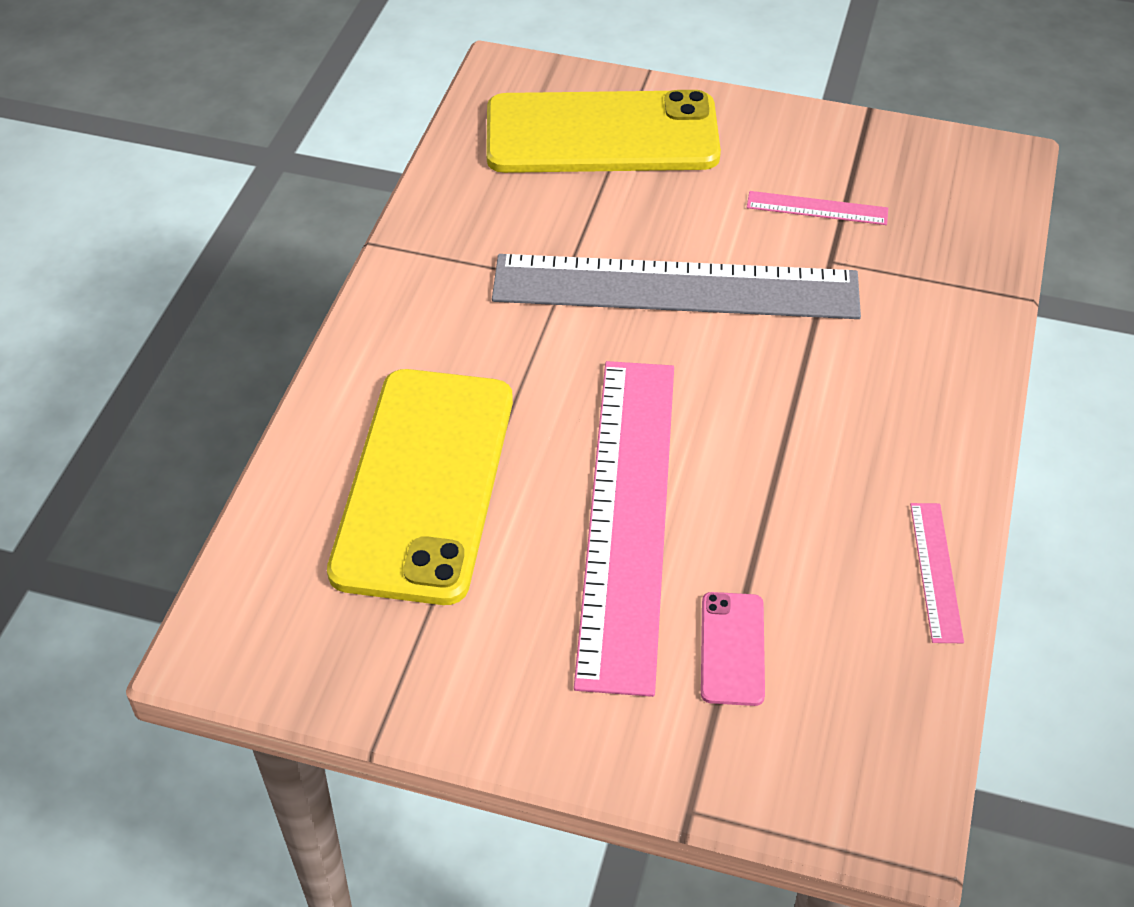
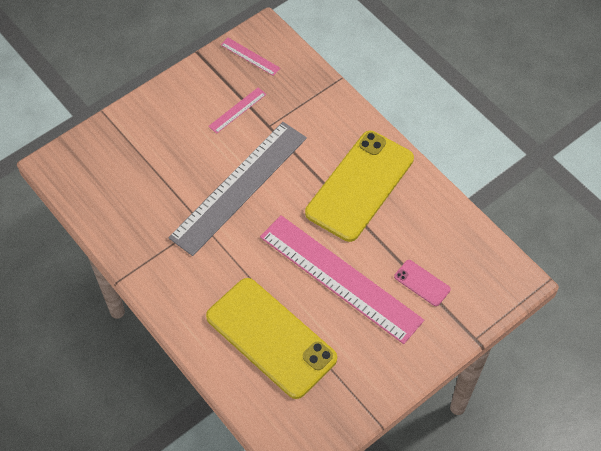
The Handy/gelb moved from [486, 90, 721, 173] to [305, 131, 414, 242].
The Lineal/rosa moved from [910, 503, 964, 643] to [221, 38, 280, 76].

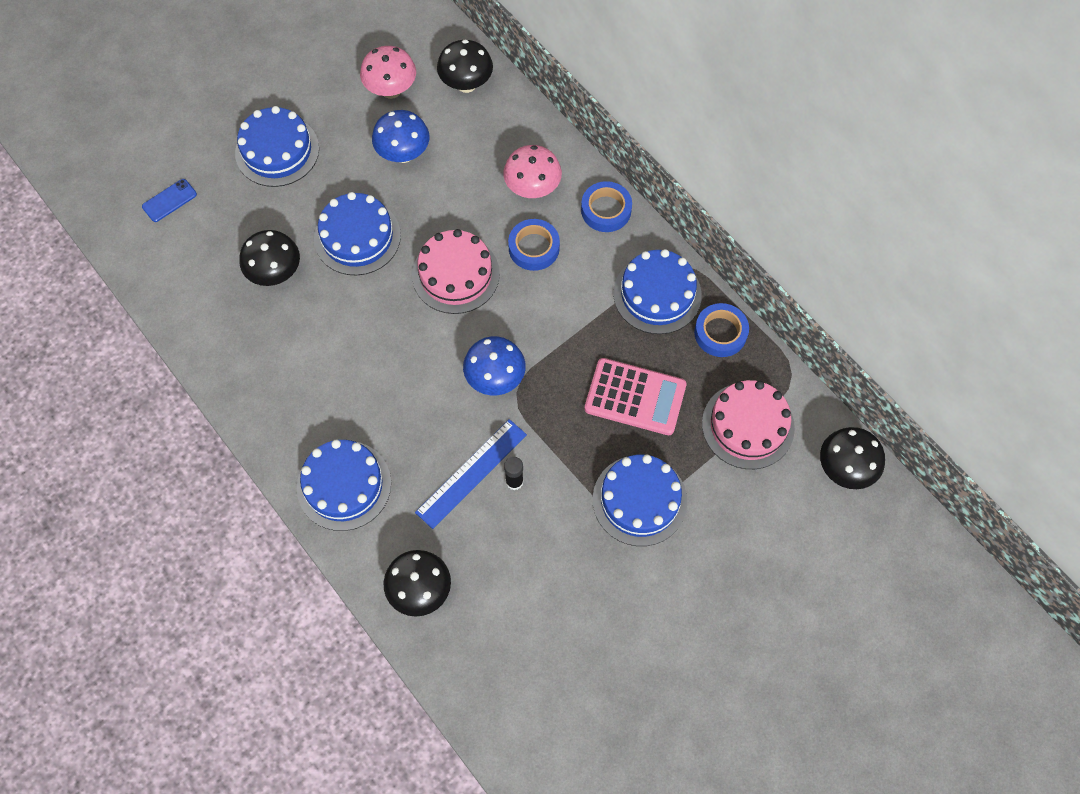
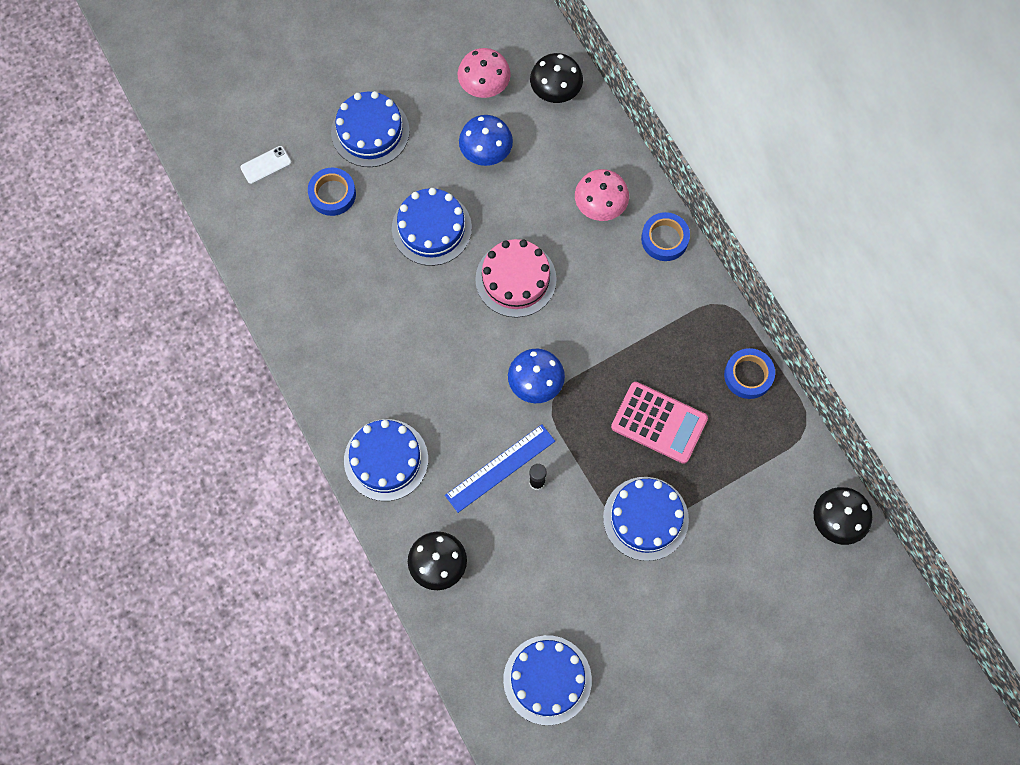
The Handy/blau at [142, 179, 197, 222] became the Handy/weiß at [240, 146, 291, 184].
The Pilz/schwarz at [239, 230, 300, 286] disappeared.
The Klebeband/blau moved from [508, 219, 560, 271] to [308, 168, 356, 216].
The Kuchen/blau moved from [613, 249, 702, 334] to [503, 635, 592, 725].
The Kuchen/rosa at [702, 380, 795, 469] disappeared.

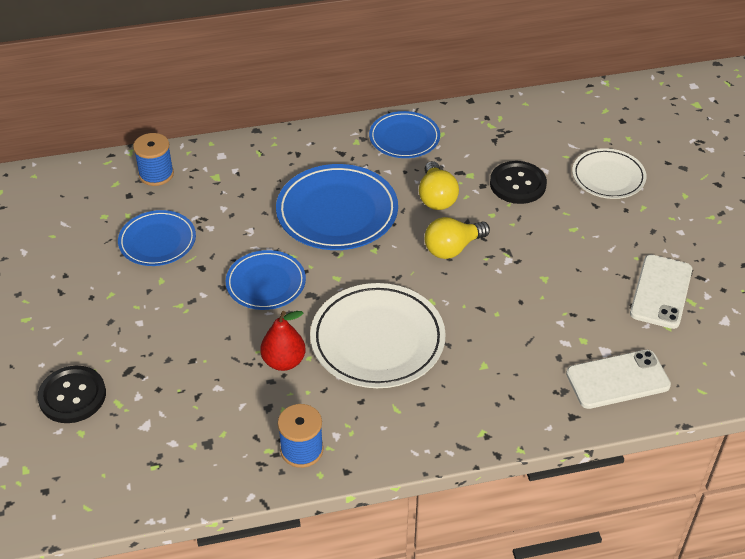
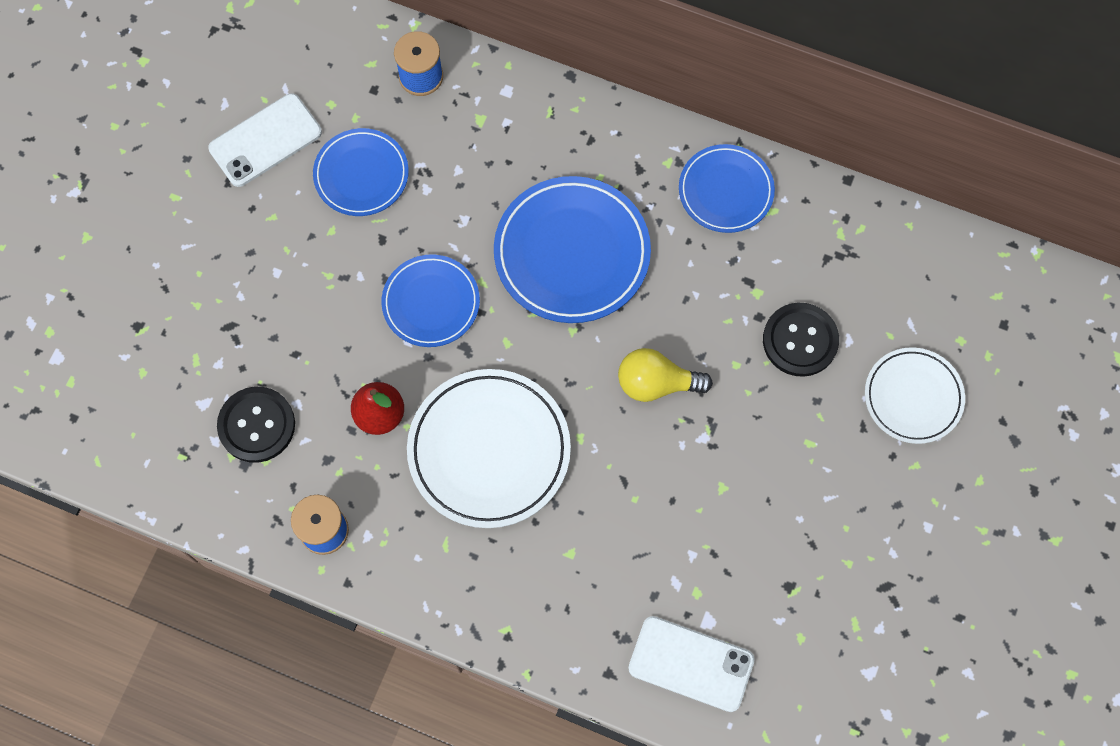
The Knopf/schwarz moved from [38, 366, 106, 423] to [217, 387, 295, 463].
The Glühbirne/gelb at [419, 161, 459, 210] disappeared.
The Handy/weiß moved from [630, 254, 692, 329] to [208, 93, 322, 187].

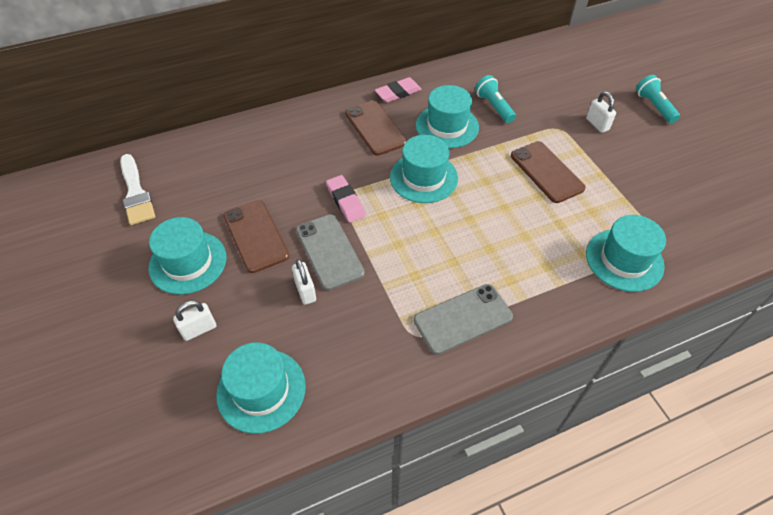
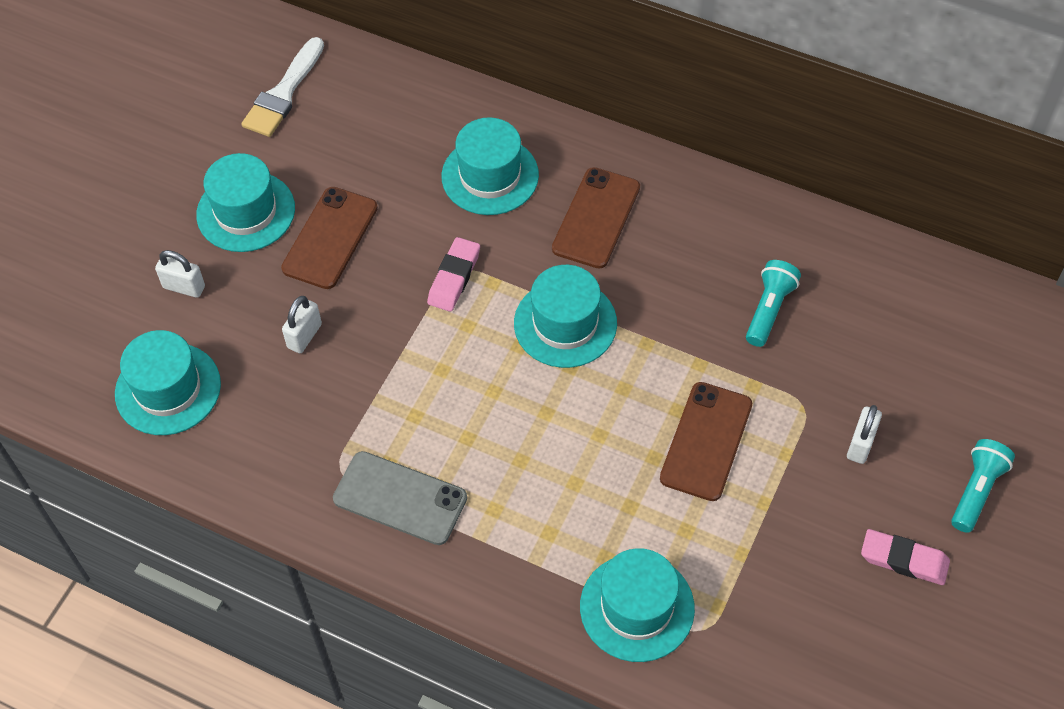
The Handy/grau at [296, 214, 365, 290] disappeared.
The Radiergummi/rosa moved from [375, 77, 422, 102] to [861, 529, 950, 585].
The Hut/türkis moved from [416, 85, 479, 148] to [442, 117, 539, 215].

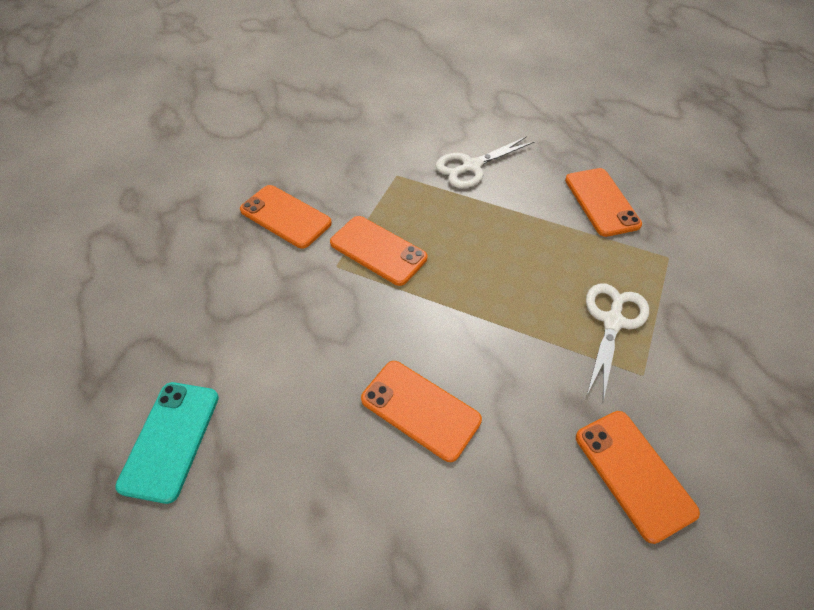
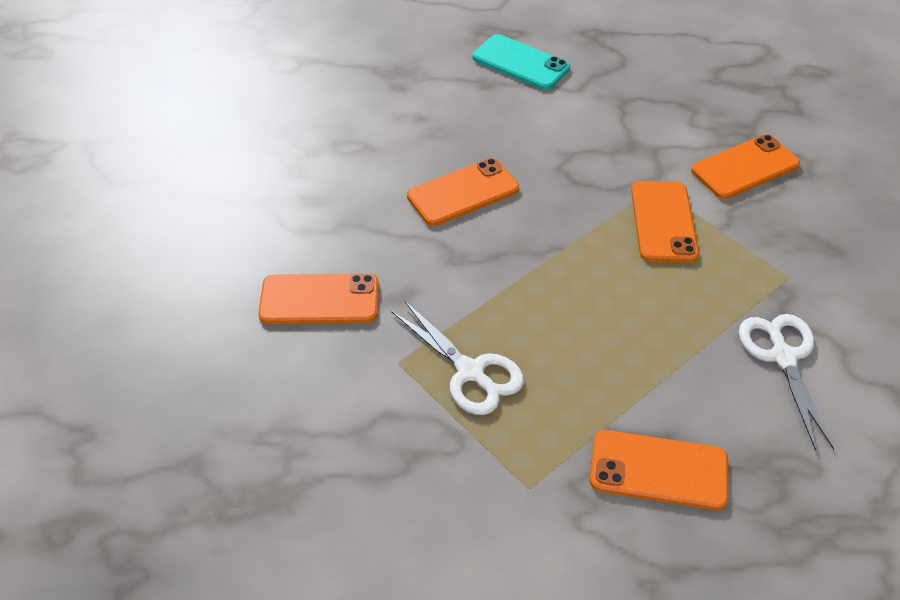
The Handy/orange at [330, 216, 427, 286] turned 60 degrees counterclockwise.

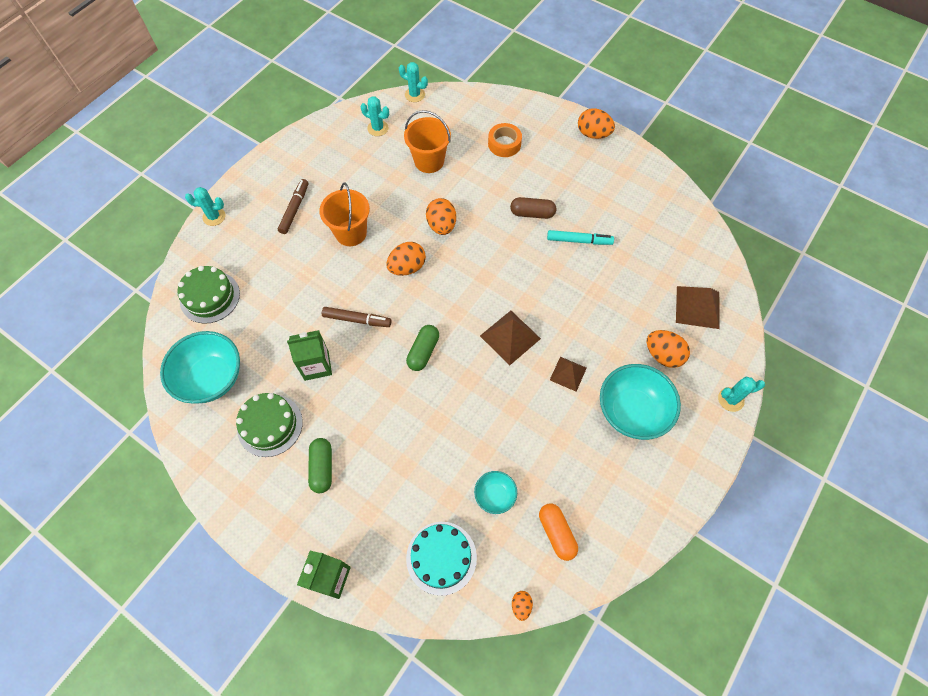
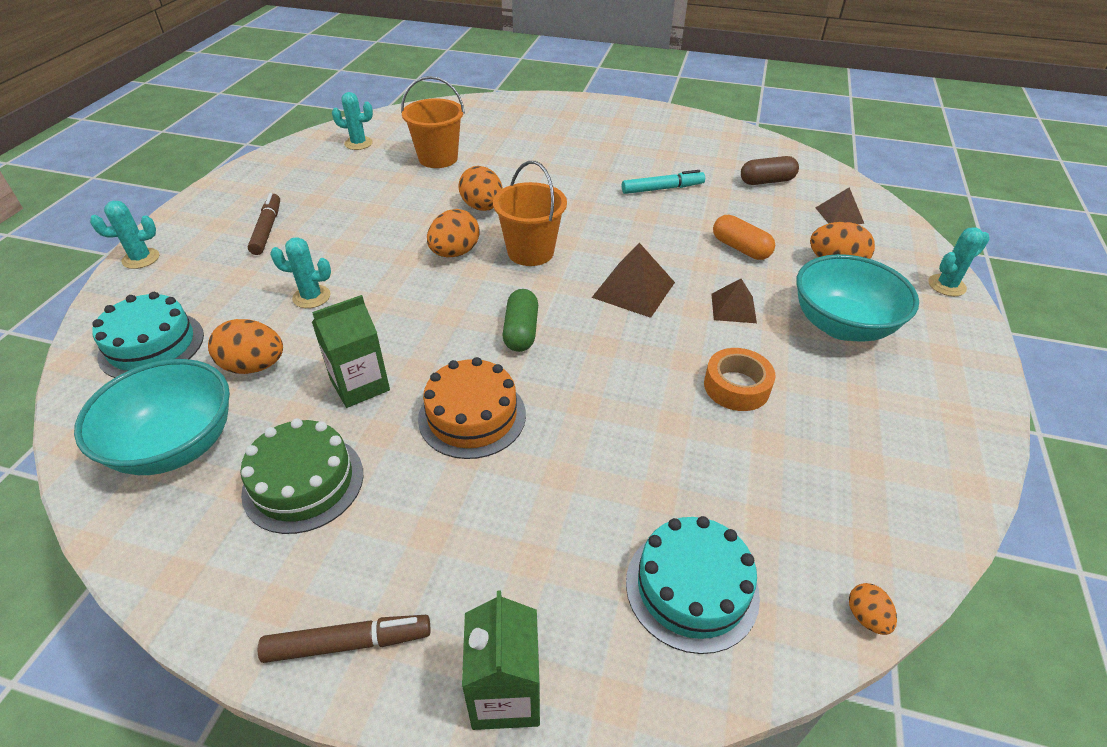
The Kuchen/grün at [177, 266, 240, 324] became the Kuchen/türkis at [92, 292, 204, 378].
The Kapsel/grün at [308, 438, 332, 493] disappeared.
The Eimer/orange moved from [319, 182, 370, 246] to [493, 161, 567, 266].
The Filzstift/braun moved from [322, 307, 391, 327] to [258, 615, 431, 663].
The Kaktus/türkis moved from [399, 62, 428, 102] to [270, 237, 331, 308].
The Schüssel/türkis at [474, 471, 517, 514] disappeared.
The Klebeband/orange moved from [488, 123, 522, 157] to [704, 348, 776, 411].
The Kapsel/braun moved from [510, 197, 556, 219] to [741, 156, 799, 185].
The Kapsel/orange moved from [539, 504, 578, 561] to [713, 215, 775, 260].
The Ei/orange moved from [578, 108, 615, 139] to [208, 319, 283, 374].
The Pyramide/braun at [676, 286, 719, 329] changed to 0.64 times the size.
The Kuchen/orange at [418, 357, 526, 459] appeared.

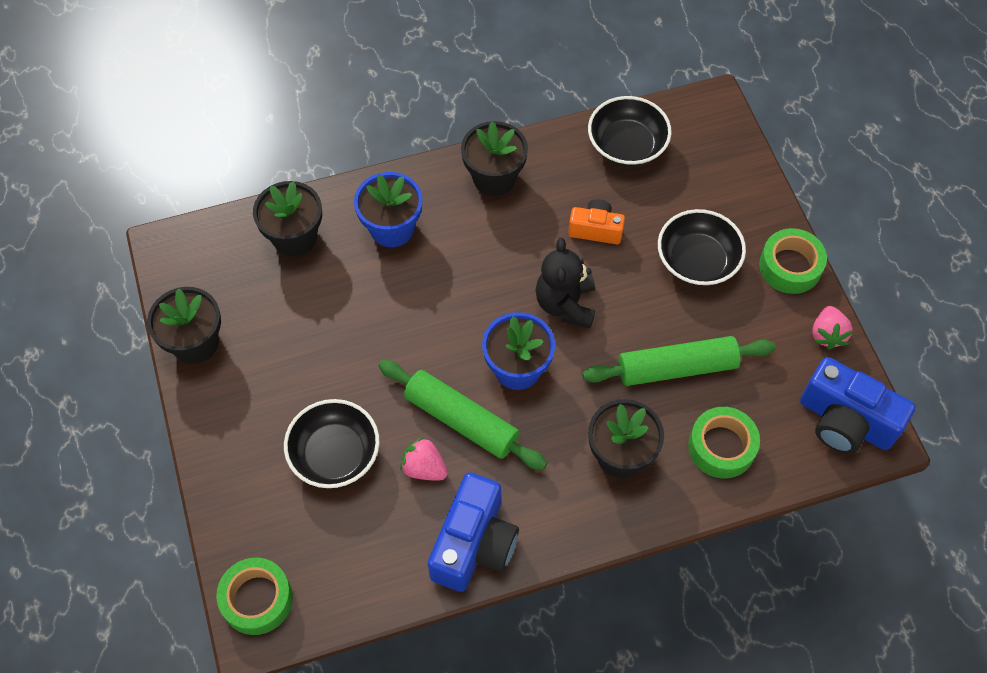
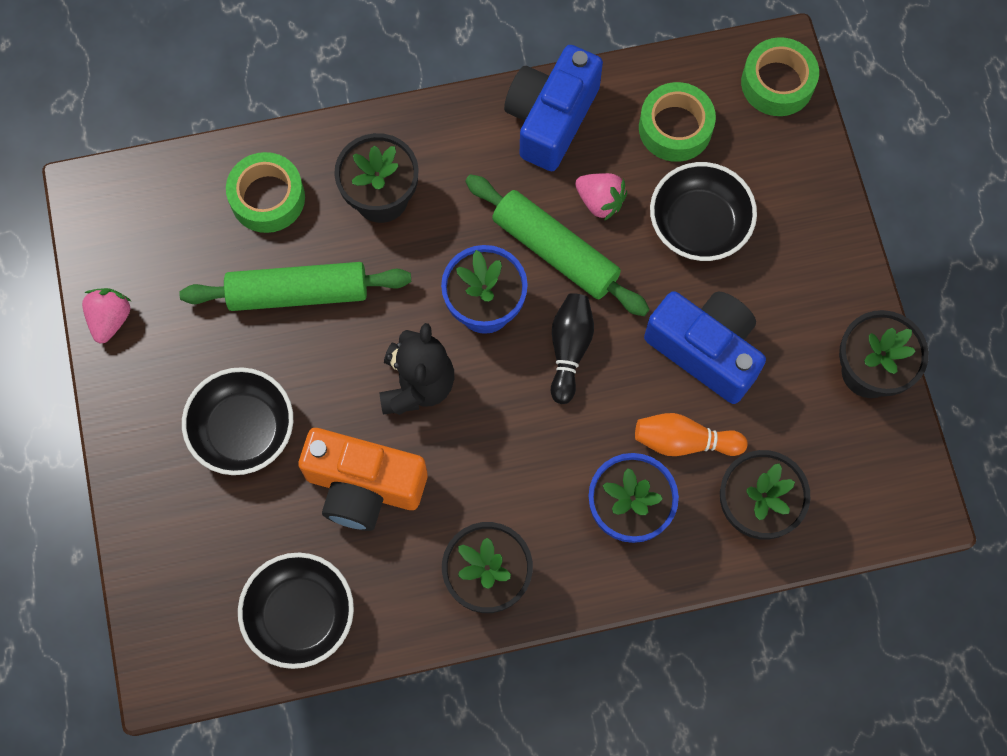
The Kamera/orange at [568, 199, 625, 244] changed to 1.73 times the size.
The Klebeband/grün moved from [759, 228, 827, 294] to [639, 82, 716, 162].
The Kamera/blau moved from [800, 357, 915, 454] to [644, 291, 766, 404].
The Bowlingkegel/schwarz at [551, 293, 594, 404] appeared.
The Bowlingkegel/orange at [635, 413, 748, 456] appeared.

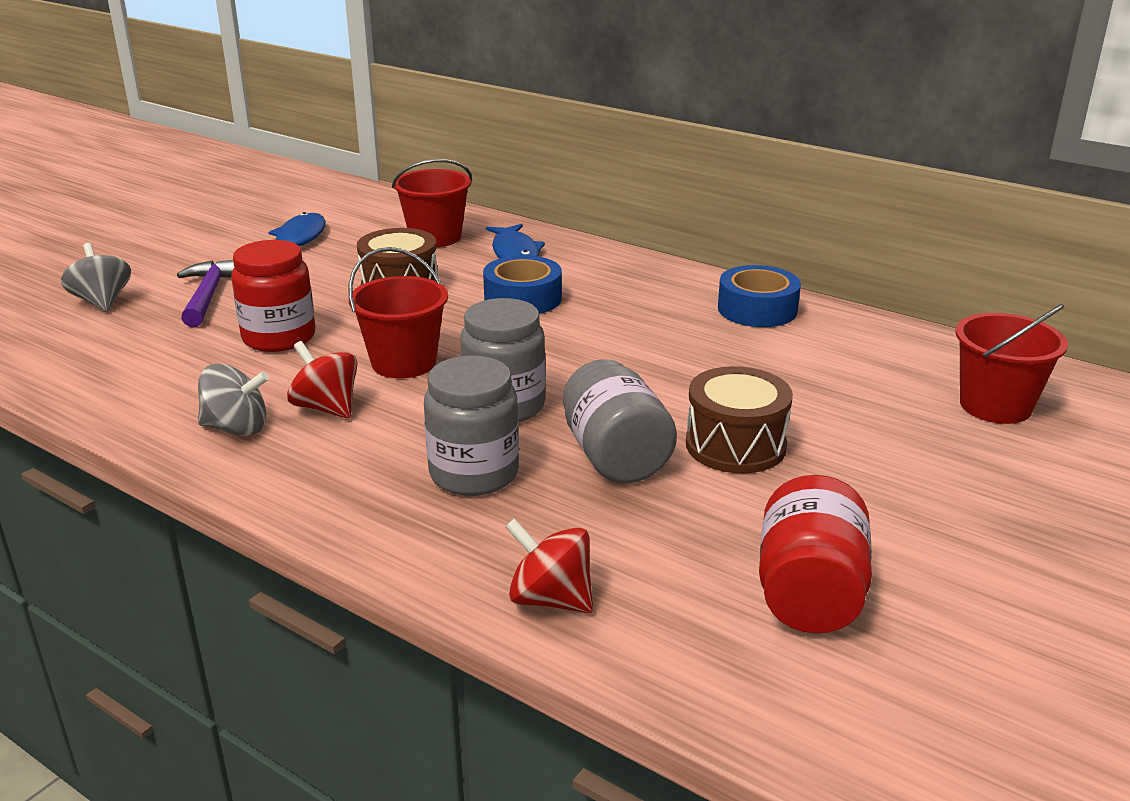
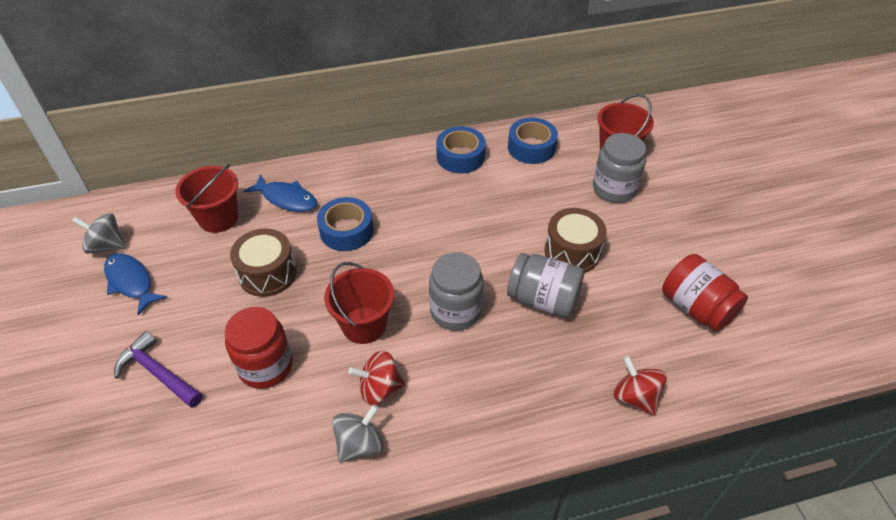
The Kreisel/grau moved from [61, 243, 131, 311] to [72, 213, 126, 254].
The Einmachglas/grau moved from [424, 356, 519, 496] to [593, 133, 646, 203].
The Kreisel/rot at [505, 518, 593, 613] turned 75 degrees clockwise.
The Klebeband/blau at [508, 118, 558, 164] appeared.

